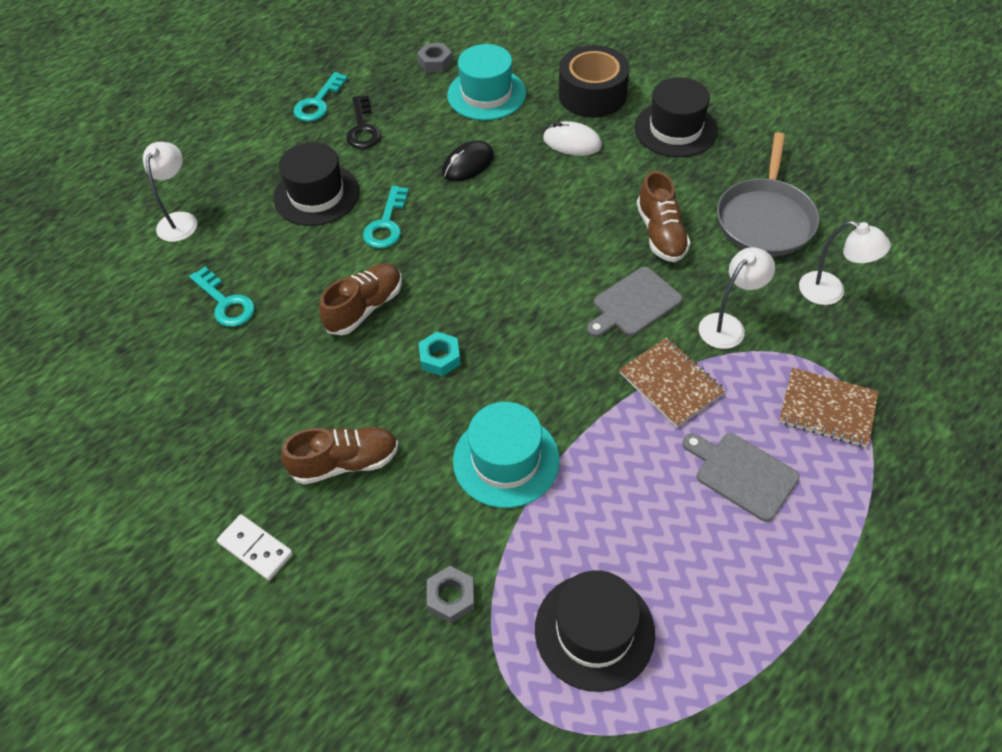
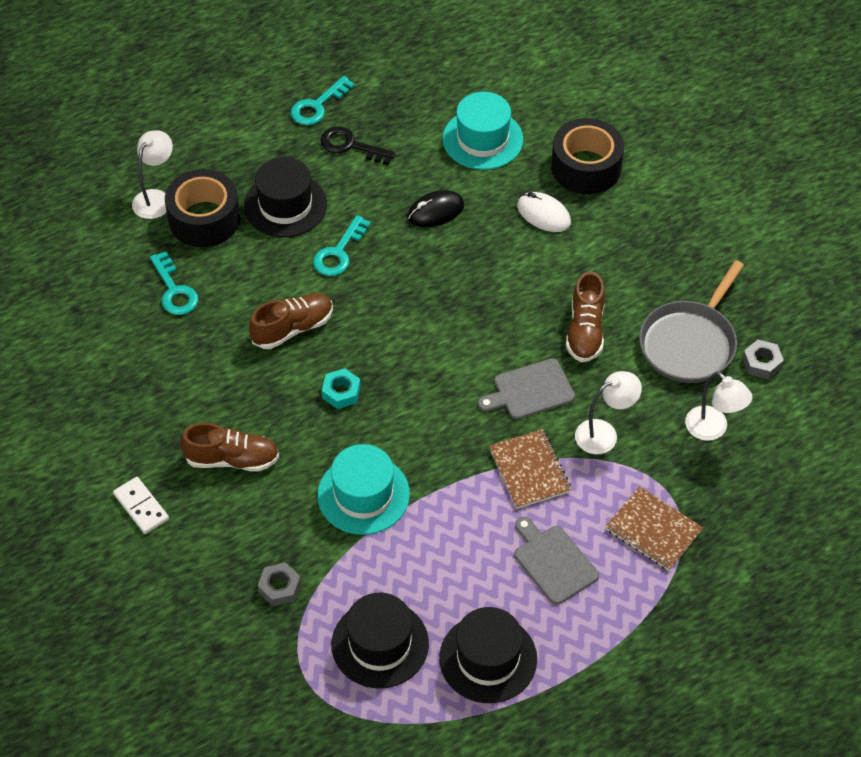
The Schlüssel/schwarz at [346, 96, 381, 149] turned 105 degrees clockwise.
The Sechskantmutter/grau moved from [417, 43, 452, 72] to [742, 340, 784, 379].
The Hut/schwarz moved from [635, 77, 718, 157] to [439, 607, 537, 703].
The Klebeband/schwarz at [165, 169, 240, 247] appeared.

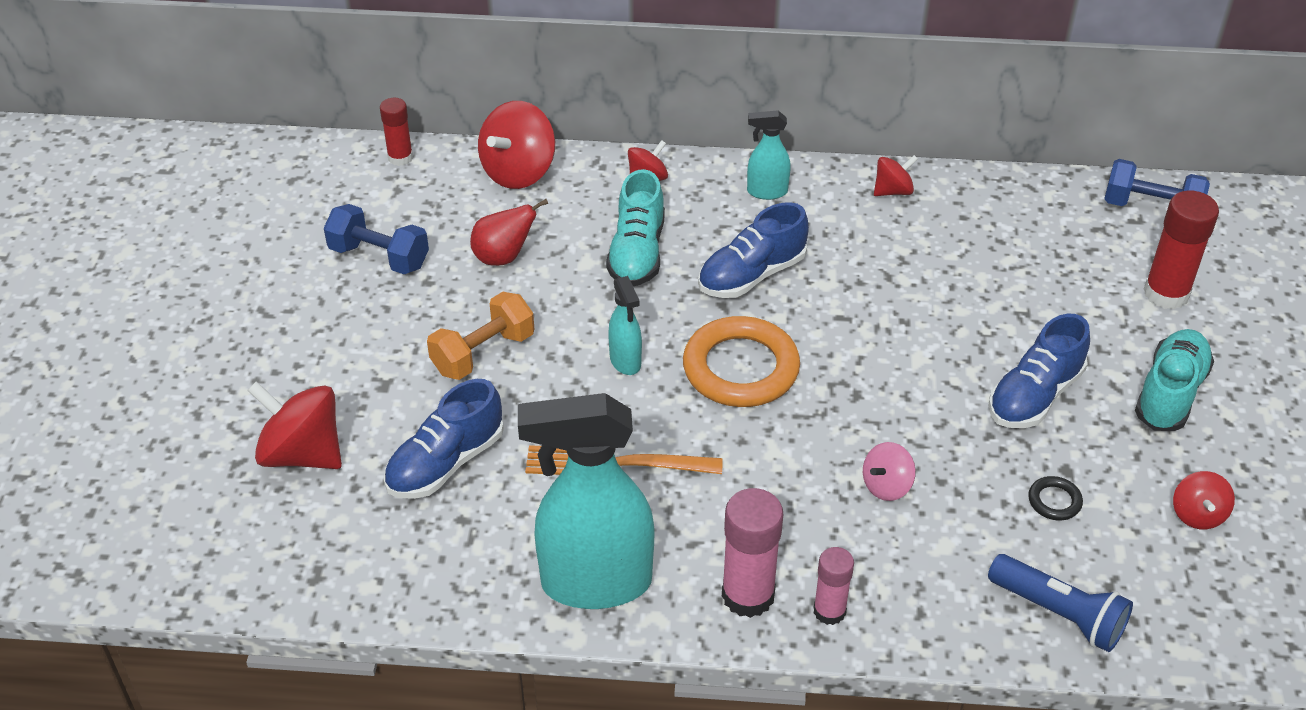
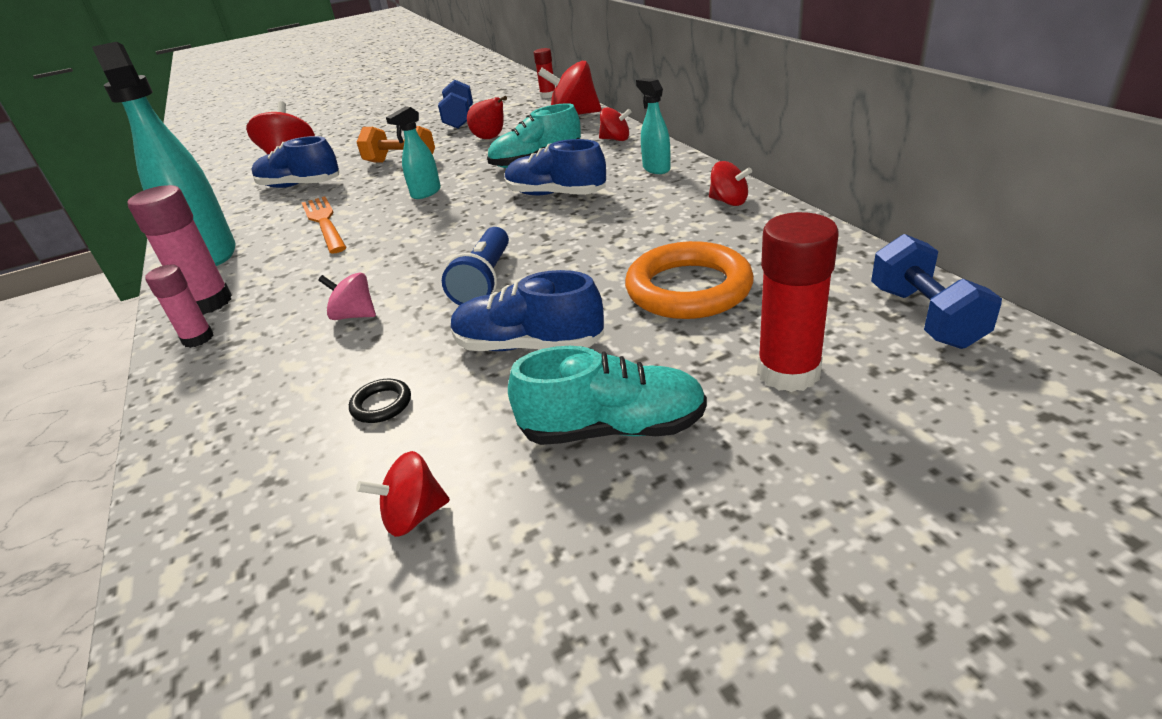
The Ring/orange moved from [683, 316, 800, 407] to [625, 241, 754, 319].
The Taschenlampe/blau moved from [988, 554, 1133, 652] to [442, 227, 509, 305].

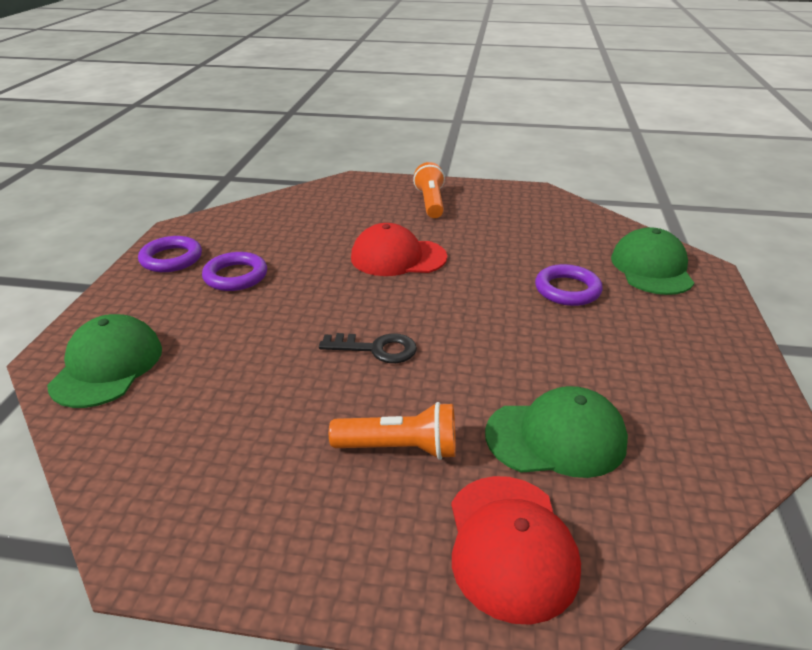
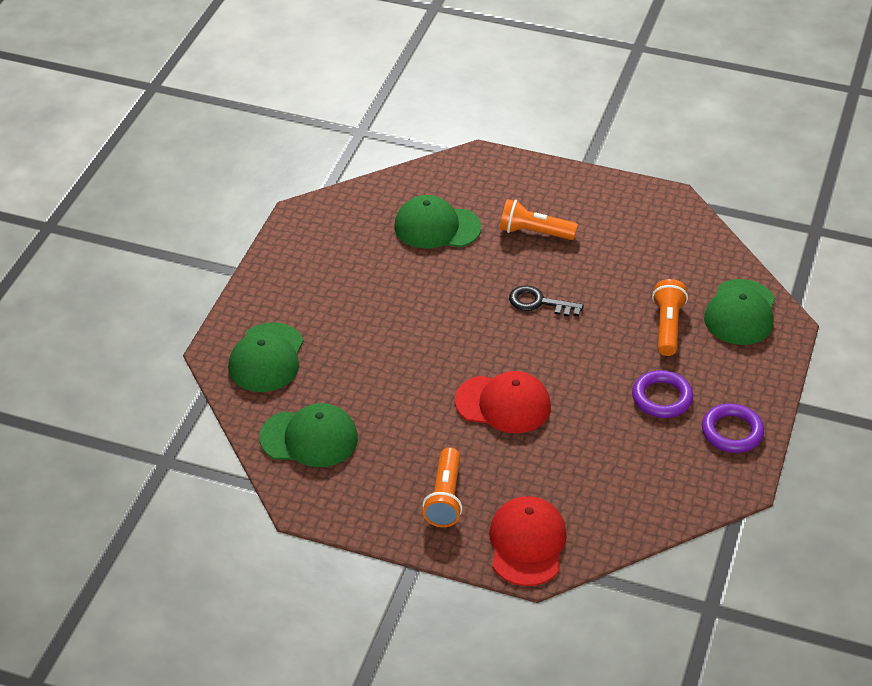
The Kappe/rot moved from [451, 476, 581, 625] to [489, 496, 567, 586].
The Ring/lila at [535, 264, 603, 306] disappeared.
The Kappe/grün at [259, 403, 358, 467] appeared.
The Taschenlampe/orange at [652, 279, 688, 356] appeared.

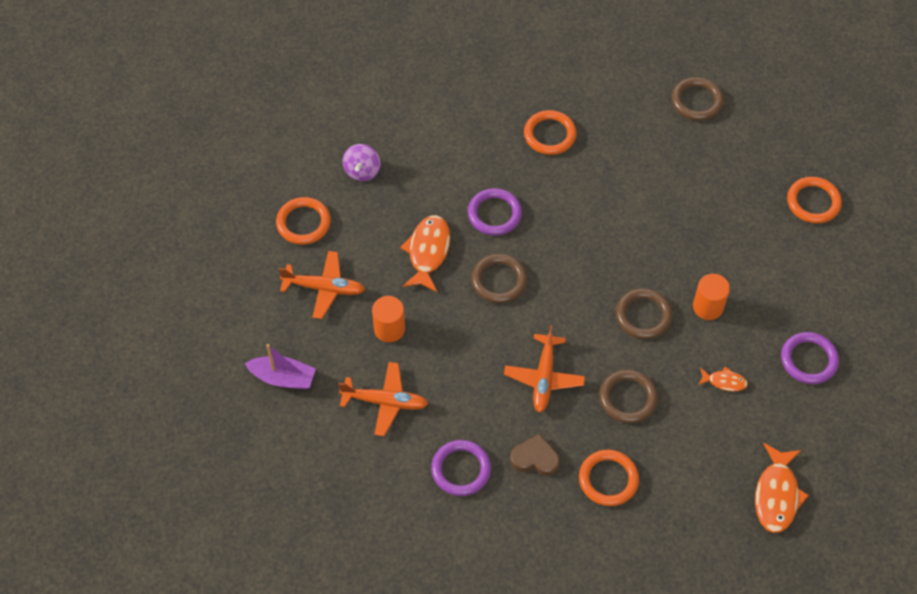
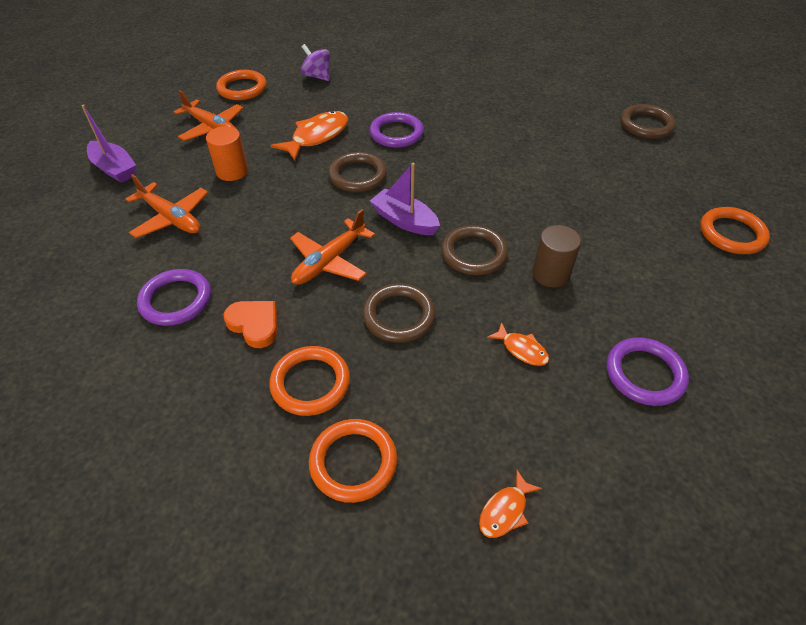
The Kreisel/lila at [343, 144, 381, 181] turned 90 degrees clockwise.
The Herz/braun at [510, 434, 560, 476] became the Herz/orange at [223, 301, 277, 348].
The Ring/orange moved from [524, 110, 577, 155] to [309, 419, 397, 503].
The Vollzylinder/orange at [693, 274, 730, 320] became the Vollzylinder/braun at [532, 225, 581, 288].
The Fisch/orange at [755, 443, 809, 533] changed to 0.53 times the size.
The Boot/lila at [370, 163, 440, 235] appeared.

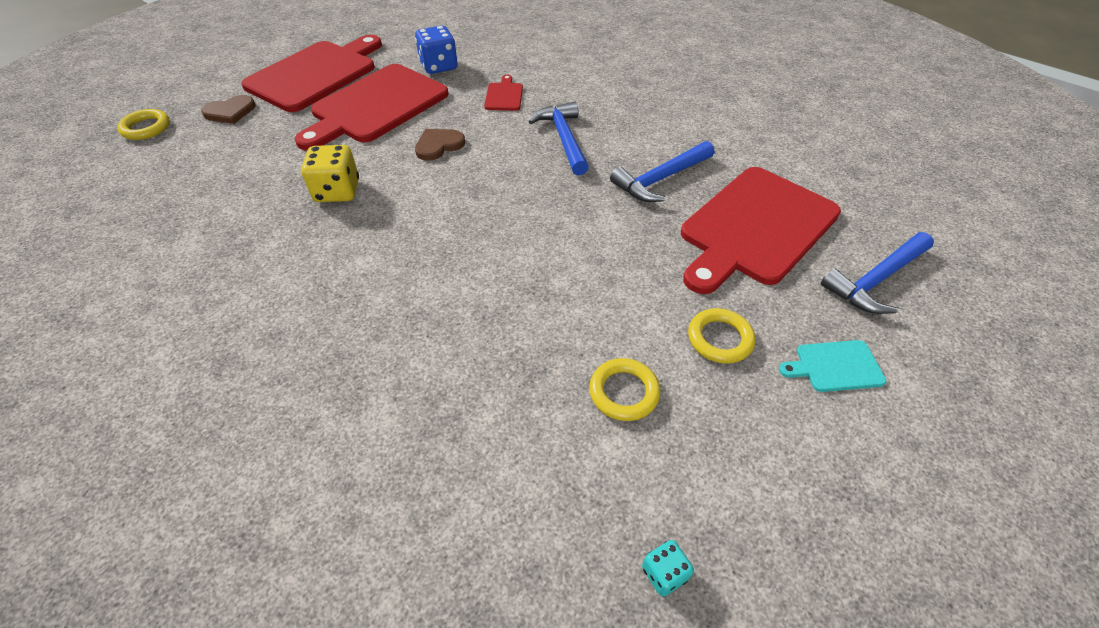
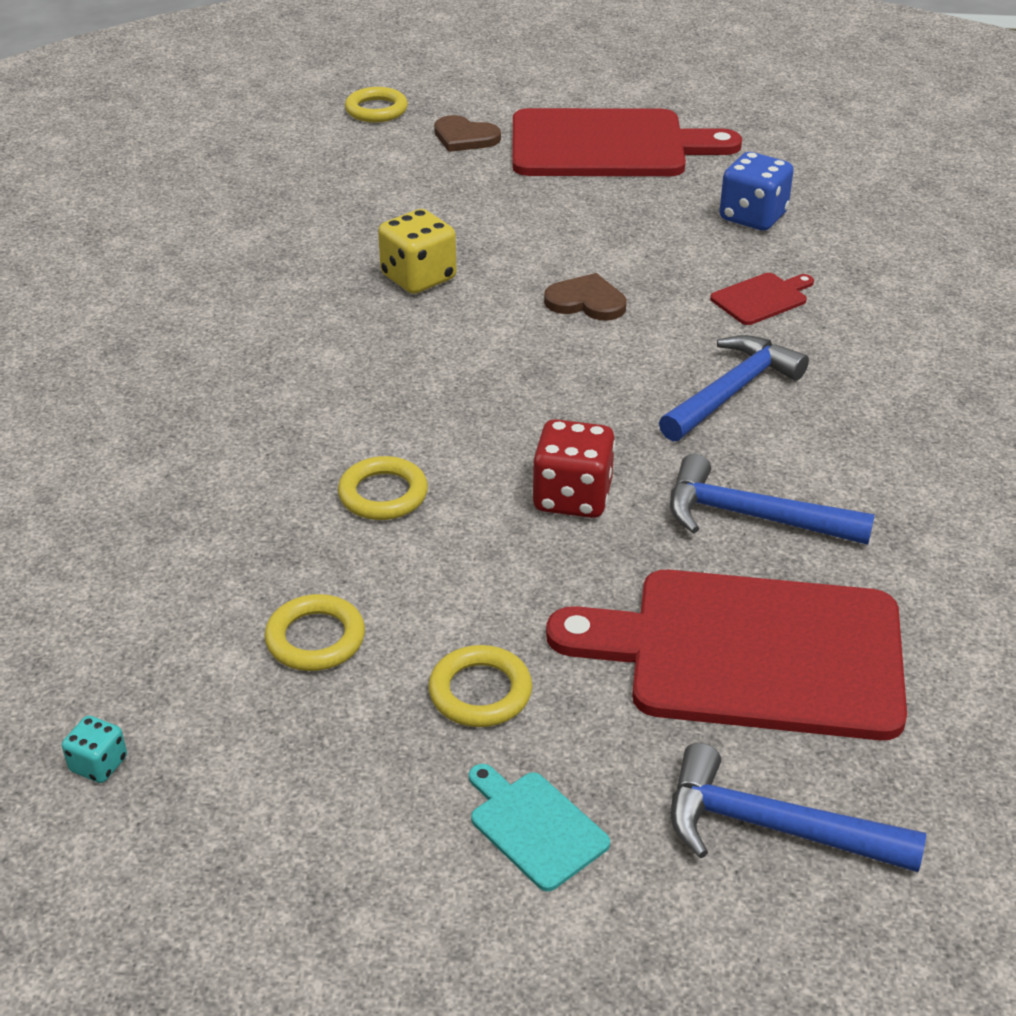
The Schneidebrett/rot at [295, 64, 449, 150] disappeared.
The Ring/gelb at [338, 456, 428, 520] appeared.
The Spielwürfel/rot at [532, 419, 615, 518] appeared.

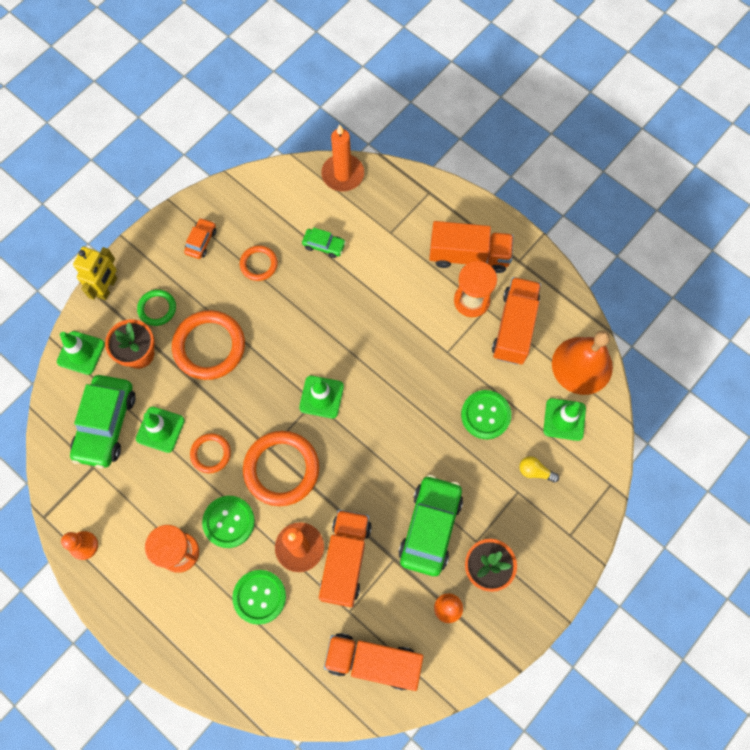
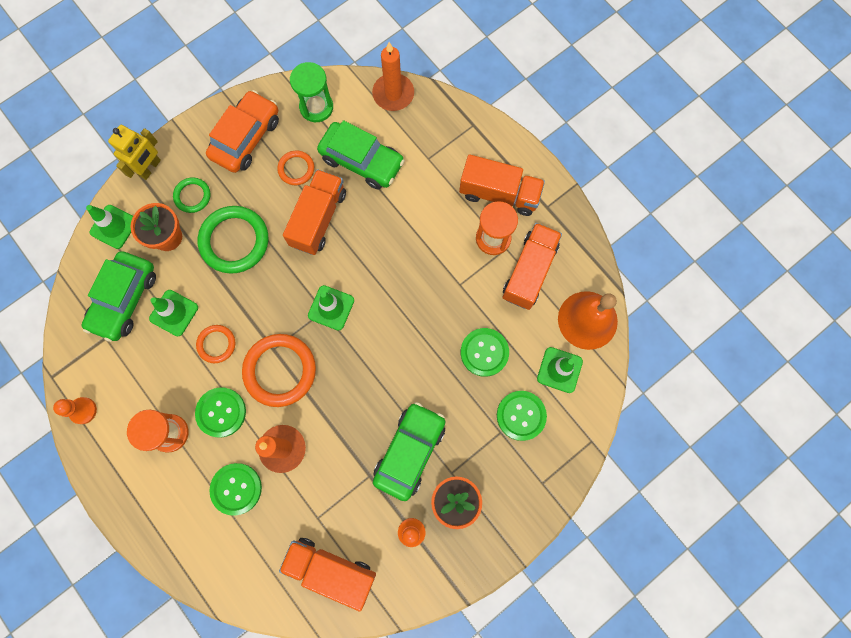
The Ring/orange at [172, 310, 245, 380] became the Ring/grün at [198, 206, 268, 273].
The Auto/orange at [184, 218, 216, 259] changed to 2.04 times the size.
The Auto/grün at [302, 227, 346, 258] changed to 2.04 times the size.
The Lastwagen/orange moved from [319, 510, 372, 607] to [283, 169, 346, 255].
The Glühbirne/gelb at [519, 456, 559, 483] was replaced by the Knopf/grün at [497, 391, 547, 441].
The Sanduhr/grün at [290, 62, 333, 122] appeared.

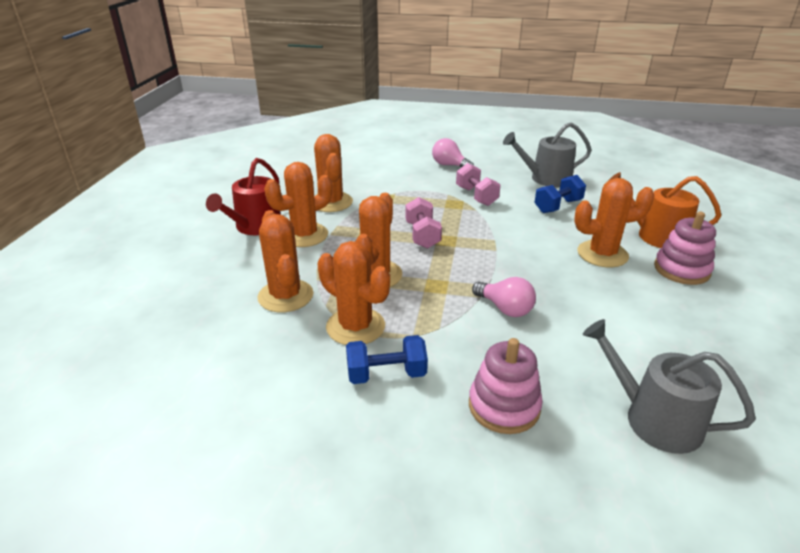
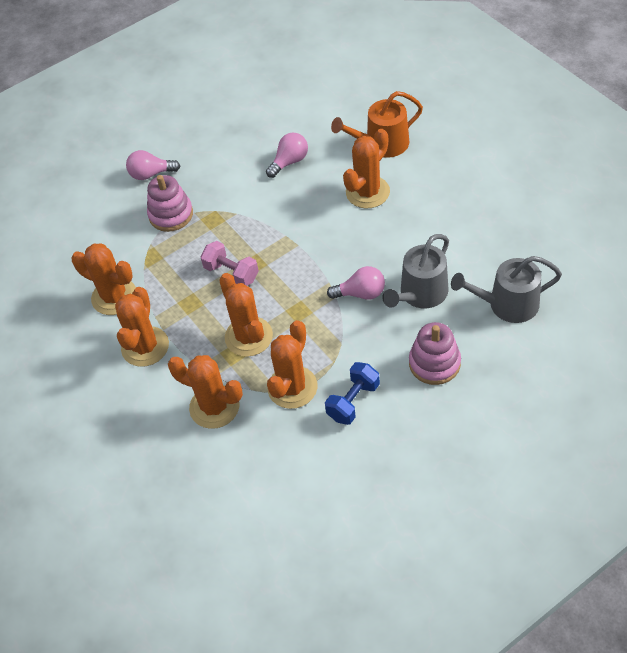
The Gießkanne/rot at [206, 158, 281, 235] disappeared.
The Kaktus/orange at [317, 241, 390, 345] turned 60 degrees counterclockwise.
The Hantel/rosa at [456, 163, 500, 206] disappeared.
The Gießkanne/grau moved from [503, 122, 592, 187] to [382, 234, 449, 308].
The Hantel/blau at [534, 175, 586, 213] was replaced by the Glühbirne/rosa at [266, 132, 308, 178].
The Stapelspielzeug/rosa moved from [654, 212, 716, 285] to [147, 175, 193, 232].

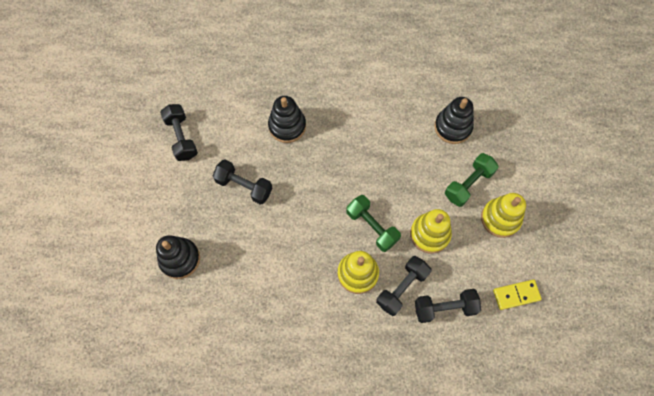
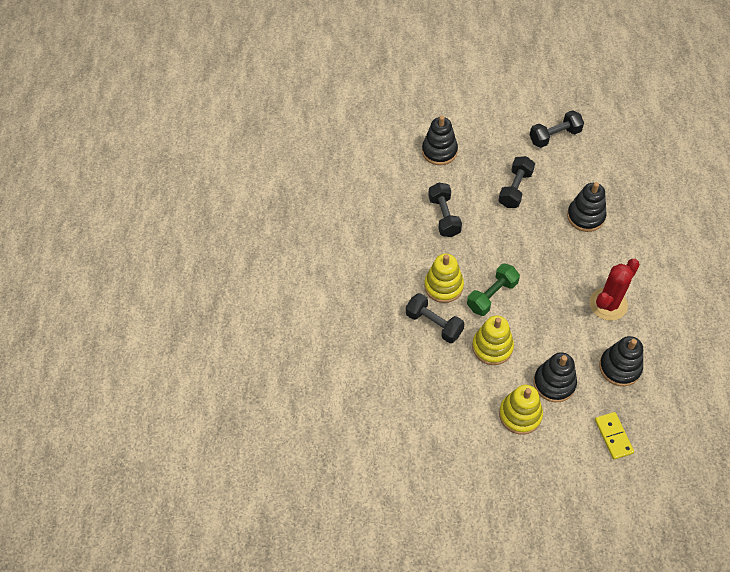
The Hantel/schwarz moved from [415, 289, 481, 323] to [428, 182, 462, 237].
The Hantel/grün at [445, 153, 499, 207] was replaced by the Stapelspielzeug/schwarz at [534, 352, 577, 402].
The Dominostein/gelb moved from [493, 280, 542, 310] to [595, 412, 634, 460].
The Kaktus/rot at [590, 259, 640, 321] appeared.

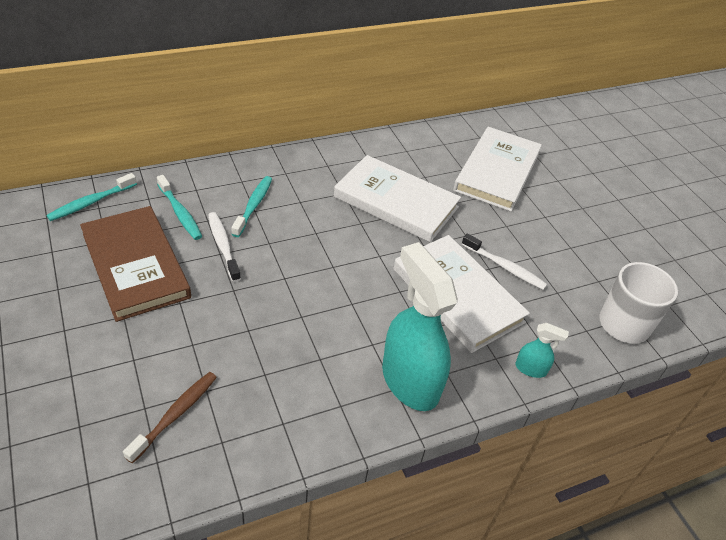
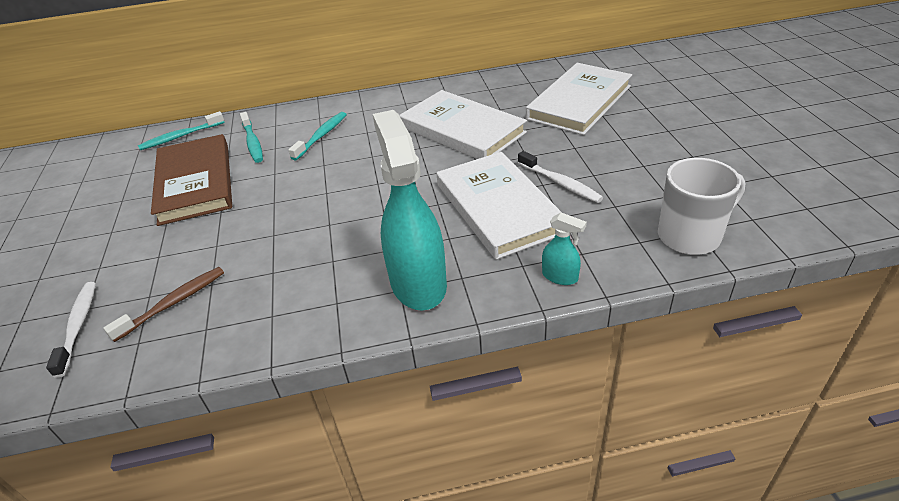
The Zahnbürste/weiß moved from [208, 212, 241, 282] to [46, 282, 96, 378].

